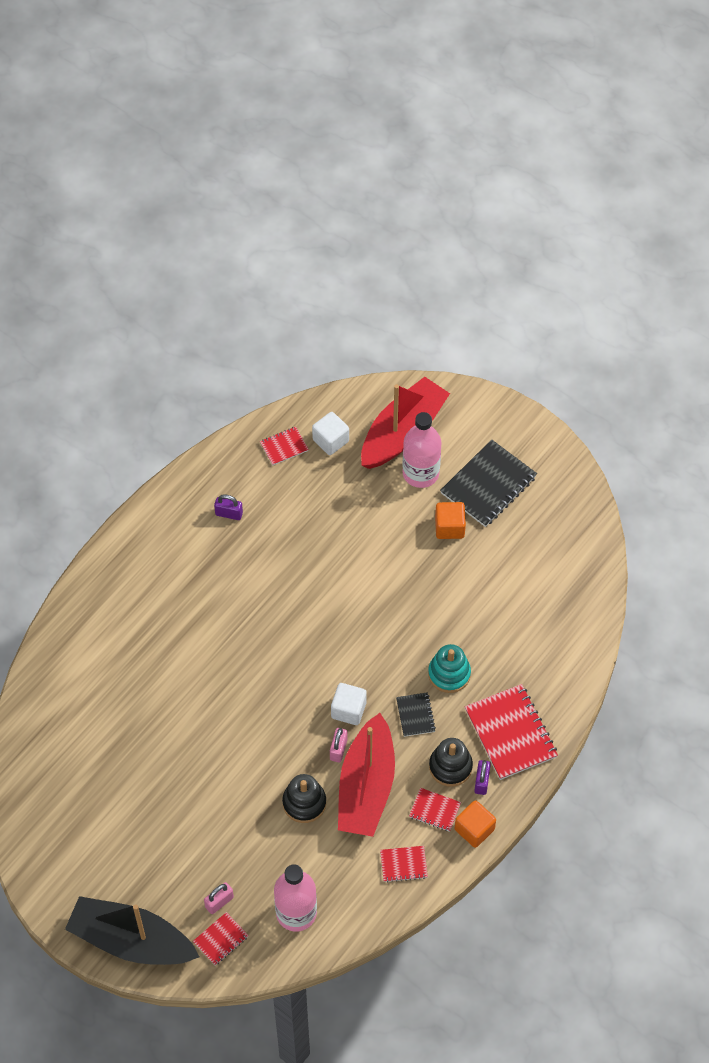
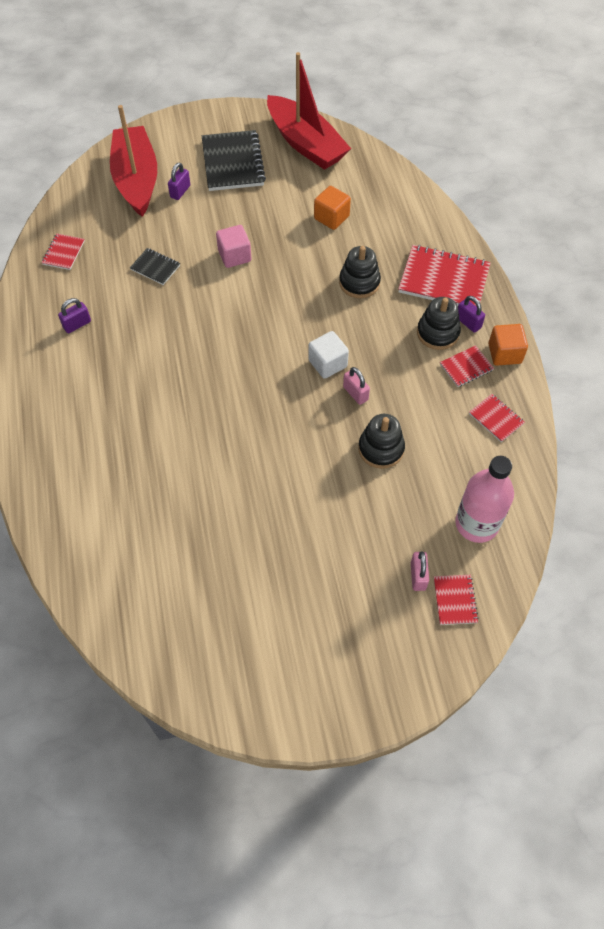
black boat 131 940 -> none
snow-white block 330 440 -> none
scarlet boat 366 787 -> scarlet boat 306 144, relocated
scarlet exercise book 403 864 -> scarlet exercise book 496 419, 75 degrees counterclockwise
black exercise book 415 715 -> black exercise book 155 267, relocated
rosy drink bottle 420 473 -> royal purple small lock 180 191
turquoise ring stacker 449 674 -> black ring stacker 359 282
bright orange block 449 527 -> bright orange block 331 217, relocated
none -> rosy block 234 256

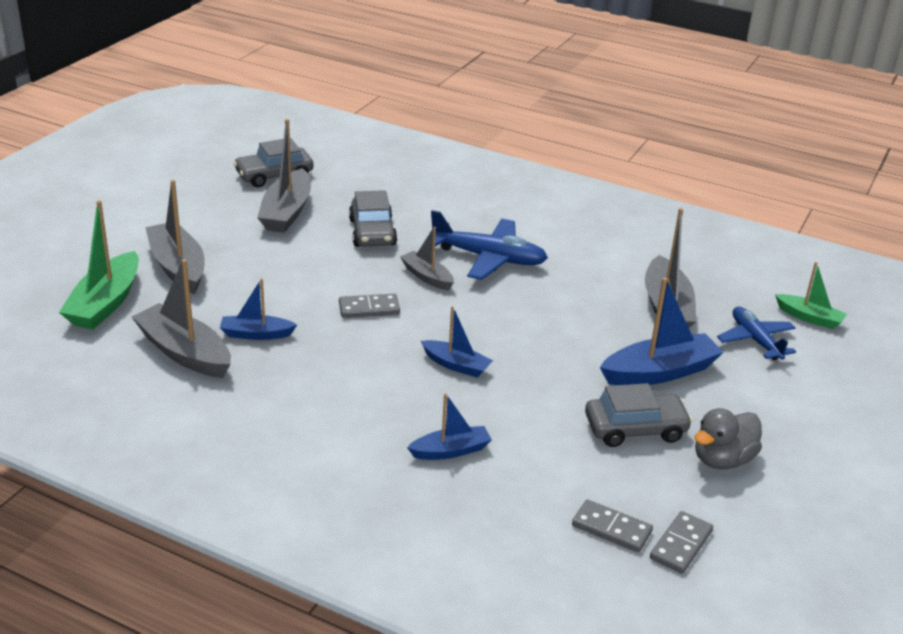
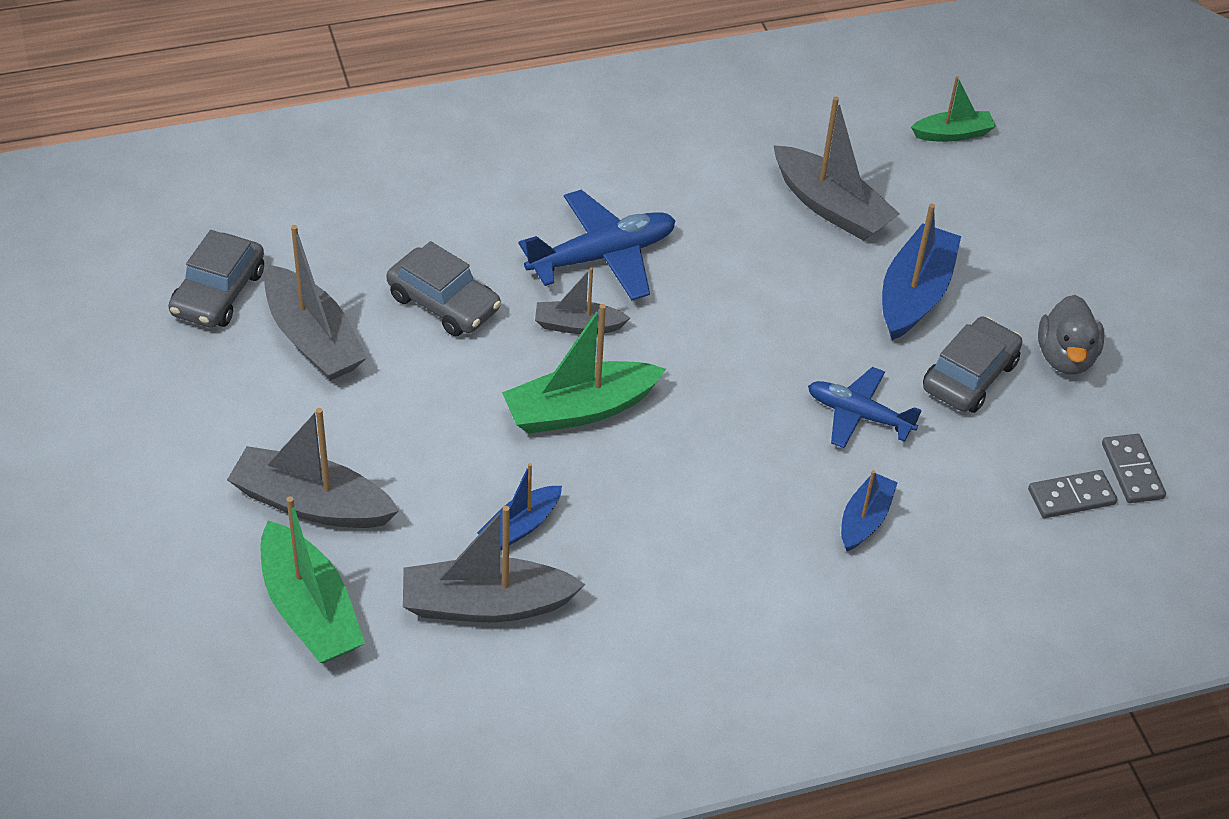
grey domino 369 308 -> green boat 580 410
royal blue boat 456 365 -> none
royal blue aeroplane 755 340 -> royal blue aeroplane 858 415, relocated

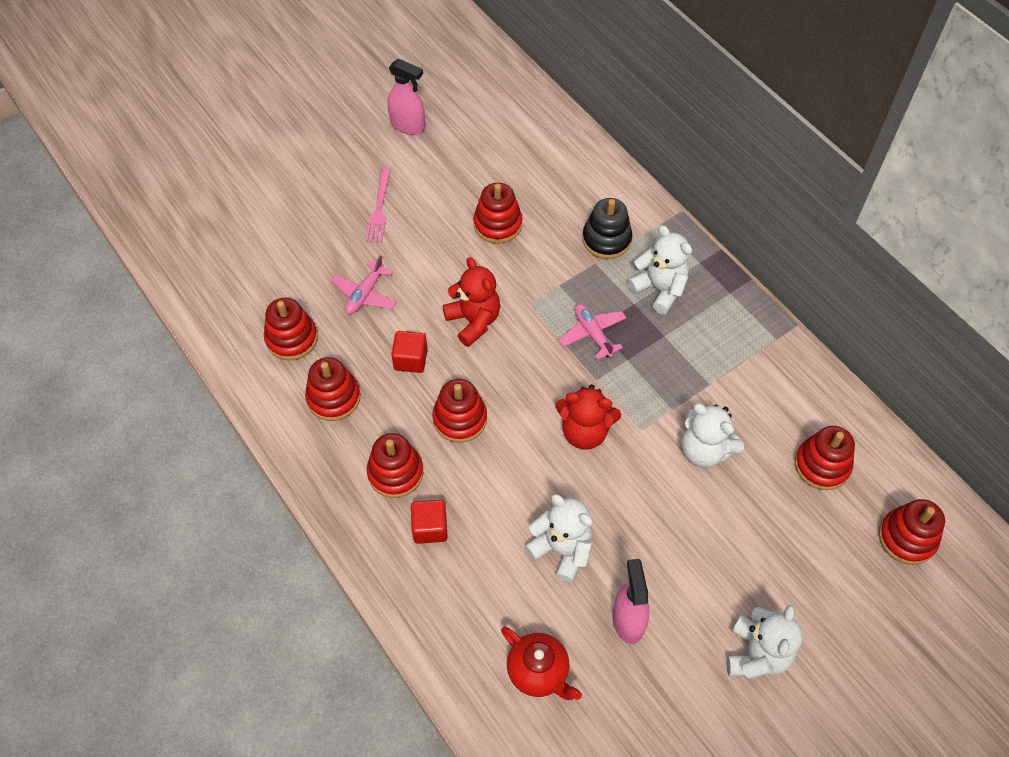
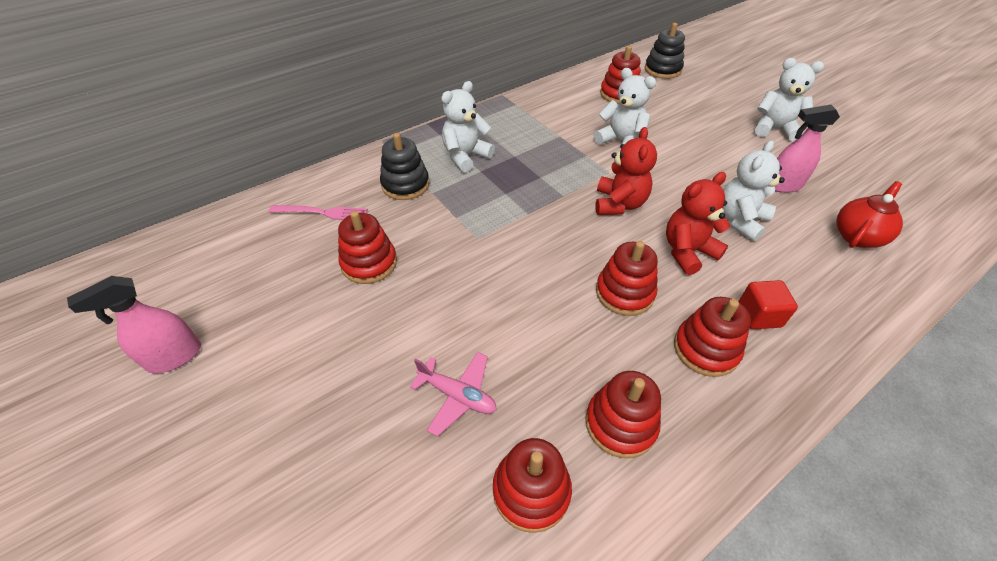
rosy fork 379 208 -> rosy fork 323 212, relocated
rosy spray cleaner 408 125 -> rosy spray cleaner 174 357, 150 degrees counterclockwise
scarlet block 410 360 -> none
scarlet teddy bear 473 321 -> scarlet teddy bear 687 252, relocated
rosy aeroplane 592 334 -> none
snow-white teddy bear 704 450 -> snow-white teddy bear 620 141, 90 degrees counterclockwise
scarlet ring stacker 907 538 -> black ring stacker 662 70

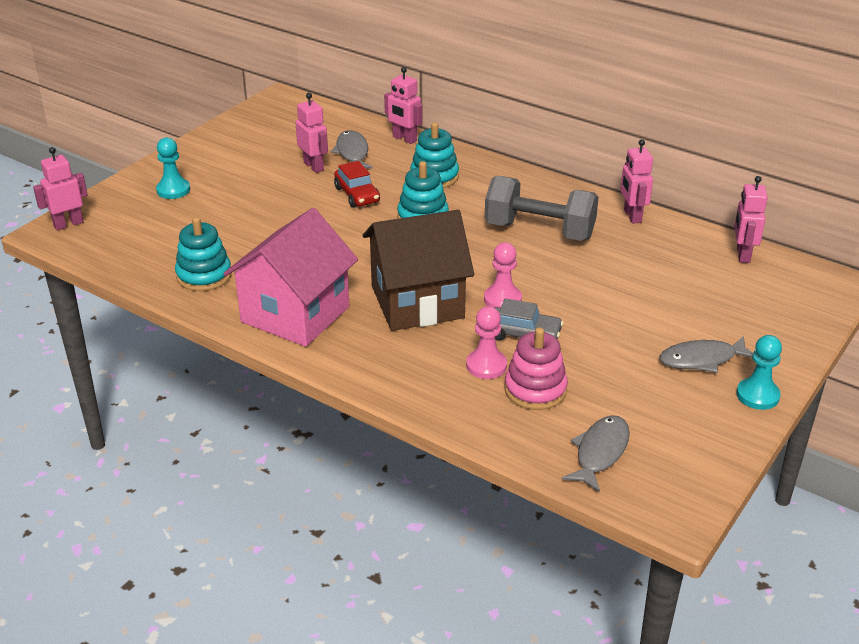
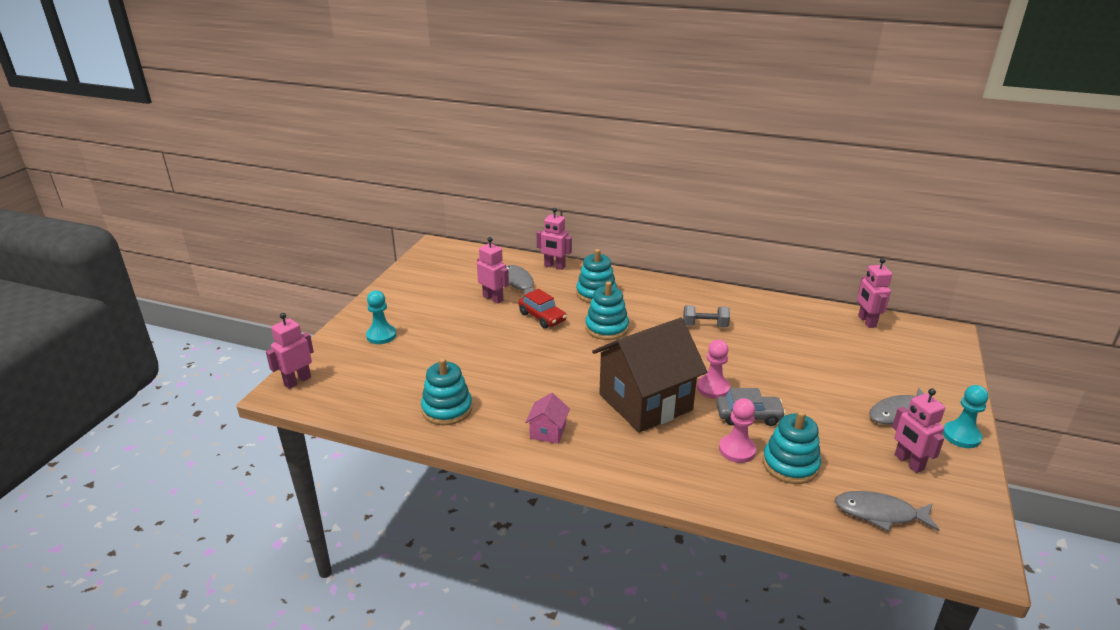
rosy house 295 314 -> rosy house 548 432, x0.41
grey dumbbell 539 231 -> grey dumbbell 705 325, x0.51
rosy ring stacker 535 390 -> turquoise ring stacker 790 465
grey toy fish 600 452 -> grey toy fish 880 513, 90 degrees counterclockwise
rosy robot figure 632 216 -> rosy robot figure 908 462, relocated

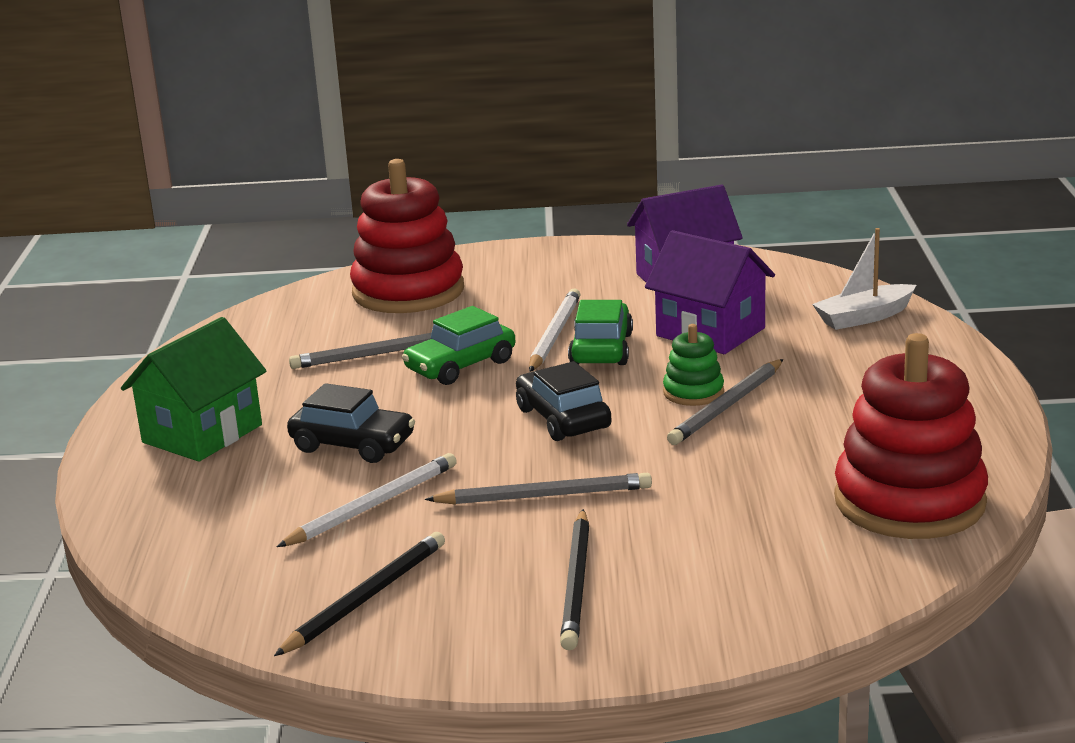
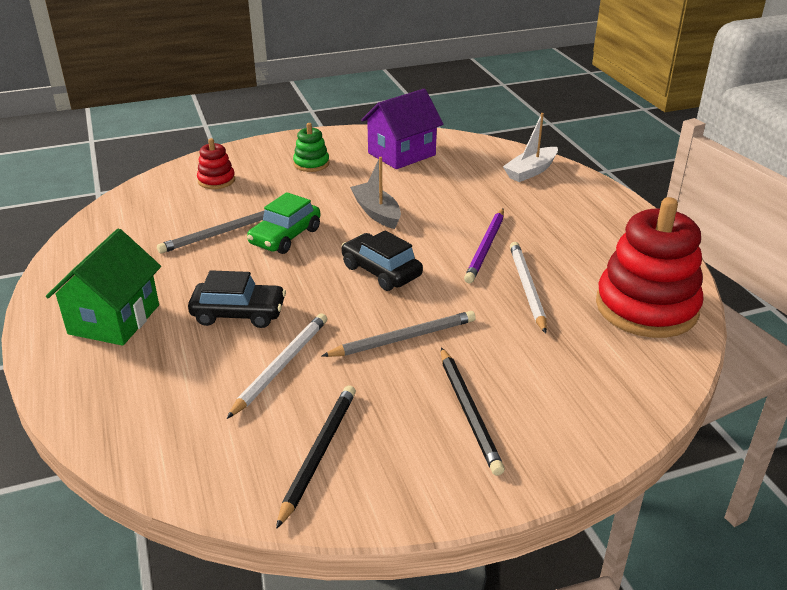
scarlet ring stacker 408 291 -> scarlet ring stacker 216 180, x0.47
snow-white wooden pencil 554 334 -> snow-white wooden pencil 527 288, relocated
green automobile 601 349 -> grey boat 376 212
royal purple house 710 332 -> none
green ring stacker 693 392 -> green ring stacker 311 164, relocated
grey wooden pencil 727 406 -> royal purple wooden pencil 486 248

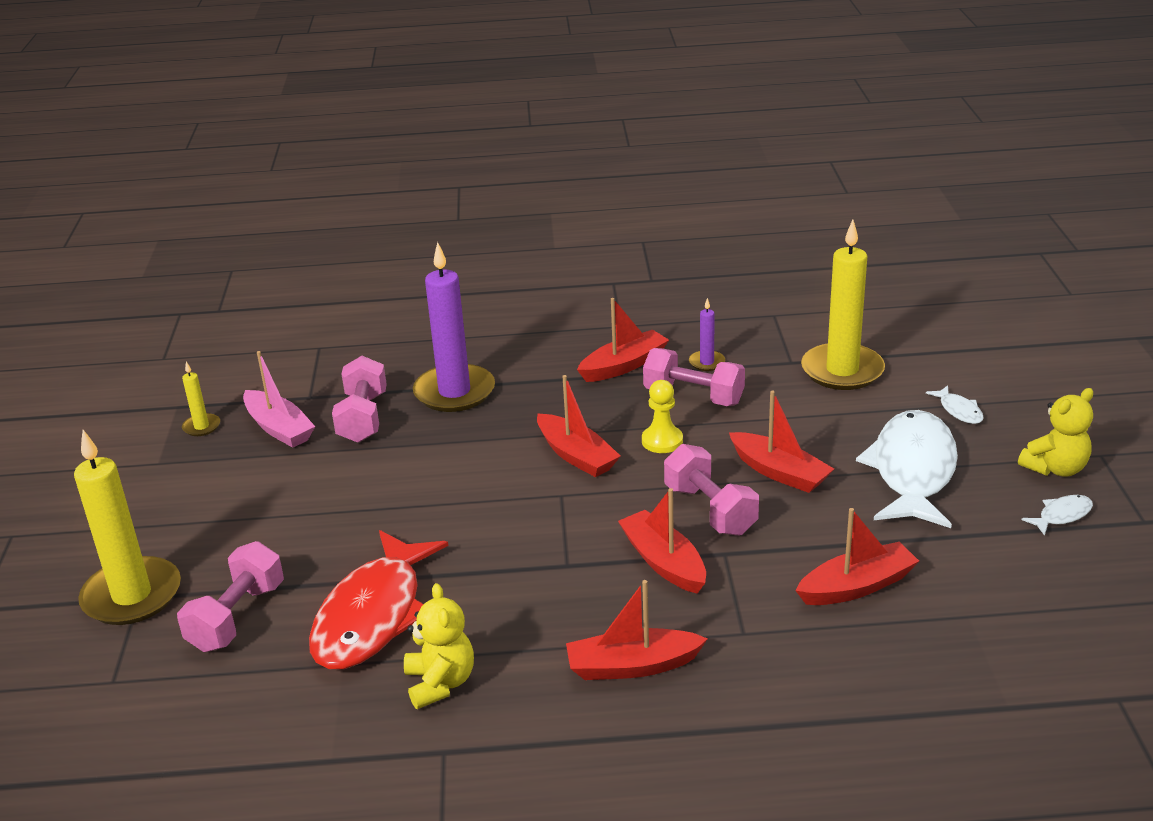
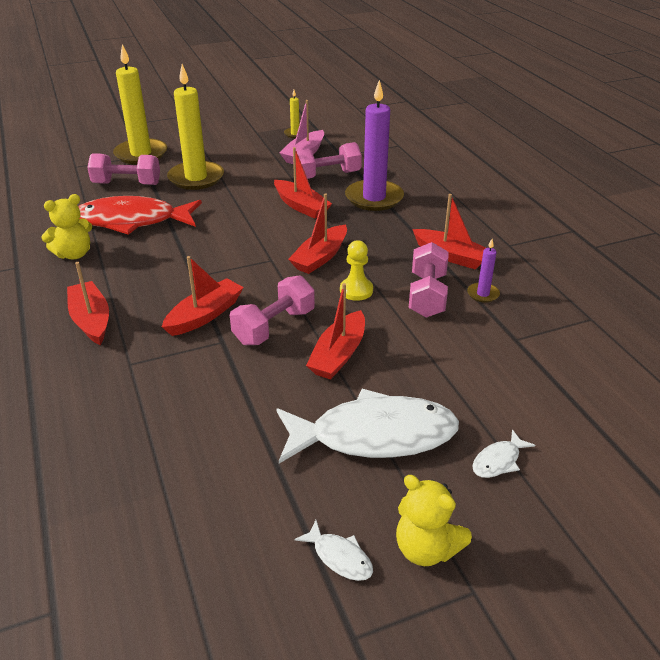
scarlet boat 857 586 -> scarlet boat 301 206, relocated
golden wax candle 842 371 -> golden wax candle 196 178, relocated

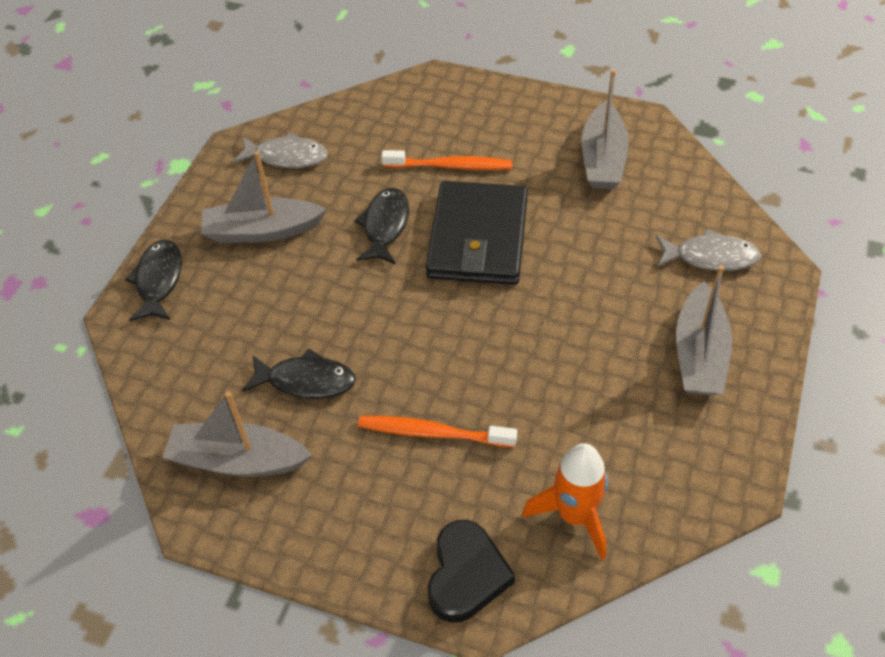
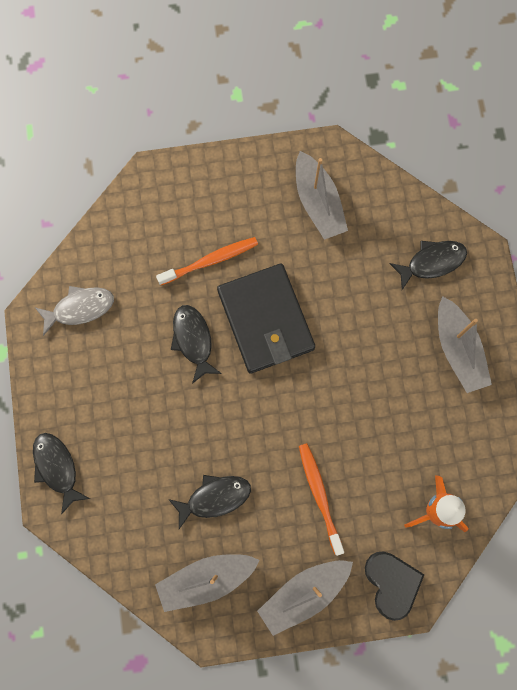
grey boat 262 231 -> grey boat 304 593, relocated
bright orange dental brush 433 433 -> bright orange dental brush 319 495, 90 degrees clockwise
grey toy fish 710 257 -> black toy fish 432 262

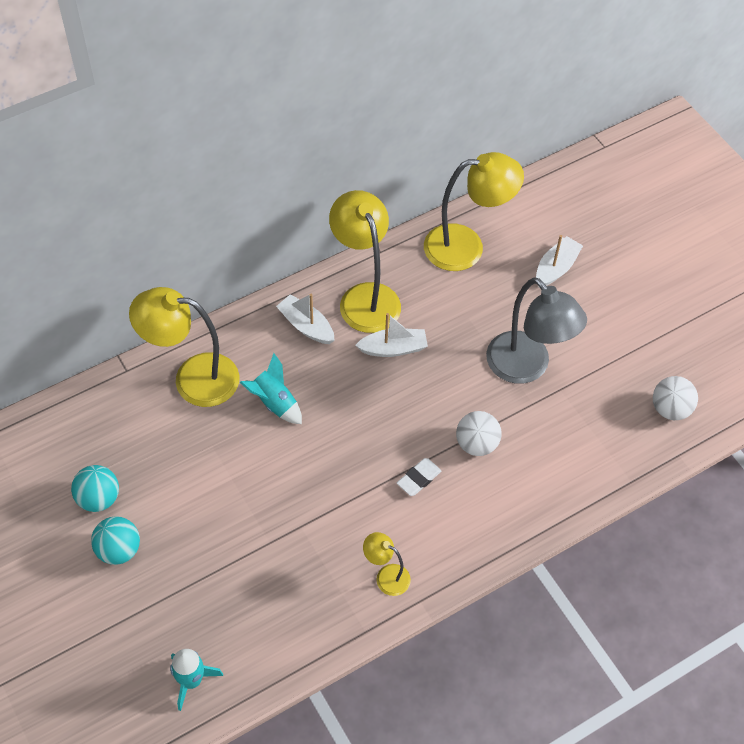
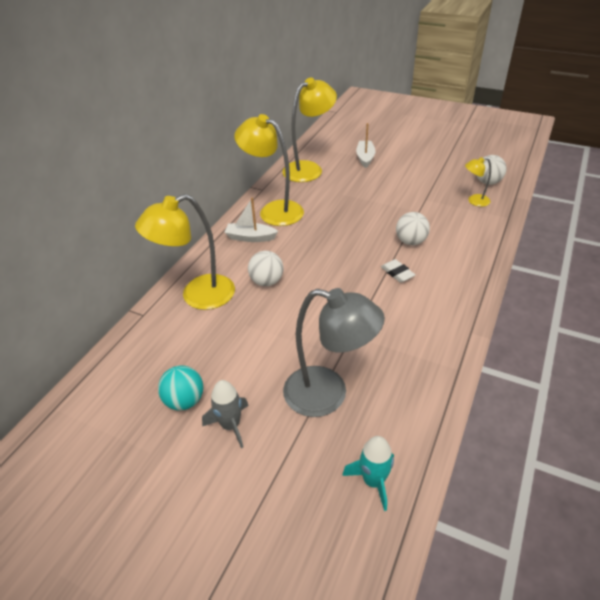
turquoise sphere 119 550 -> grey toy rocket 230 425
turquoise toy rocket 274 402 -> snow-white sphere 267 281
snow-white boat 393 348 -> none
golden desk lamp 386 576 -> golden desk lamp 474 201, relocated
snow-white eraser 418 478 -> snow-white eraser 397 273, 45 degrees counterclockwise
grey desk lamp 526 367 -> grey desk lamp 328 395, relocated

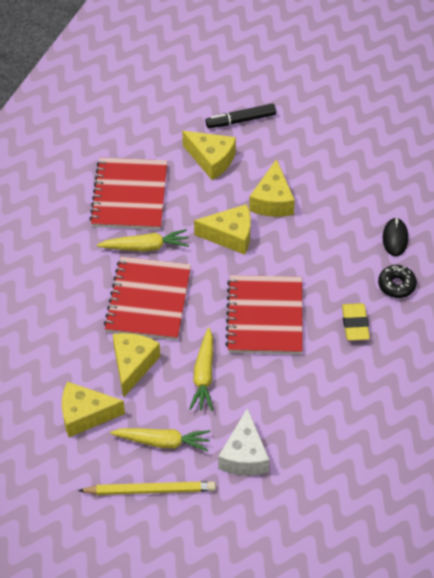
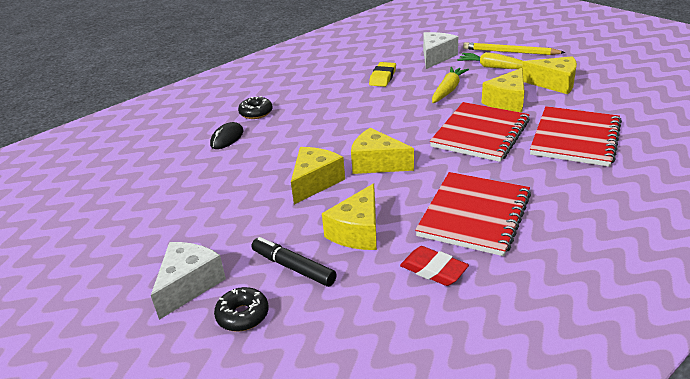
golden toy carrot 145 247 -> none
golden piece of cheese 211 160 -> golden piece of cheese 357 231, 120 degrees counterclockwise
black marker pen 241 120 -> black marker pen 293 267, 150 degrees counterclockwise
scarlet exercise book 264 316 -> scarlet exercise book 575 138, relocated
golden eraser 355 324 -> golden eraser 383 77, relocated
none -> snow-white piece of cheese 189 285
none -> black glazed donut 243 315
none -> scarlet eraser 433 270

